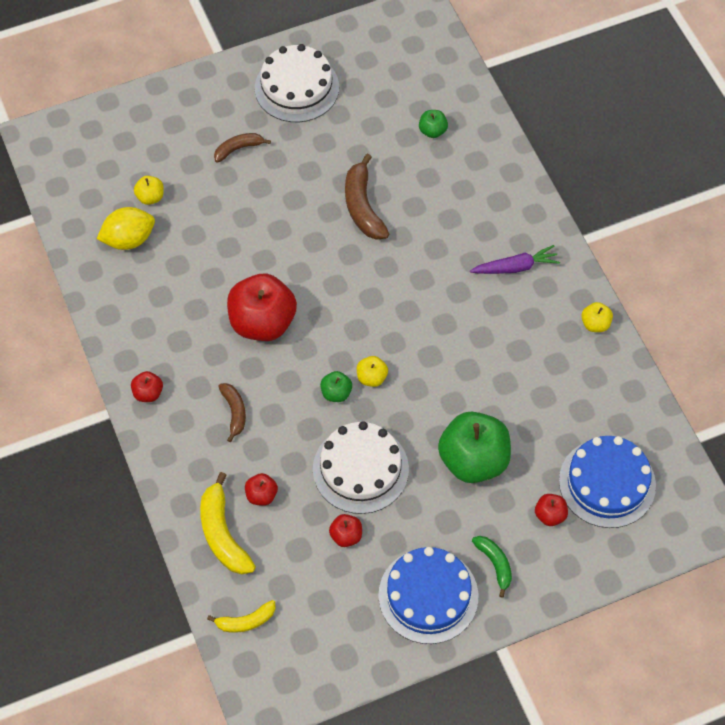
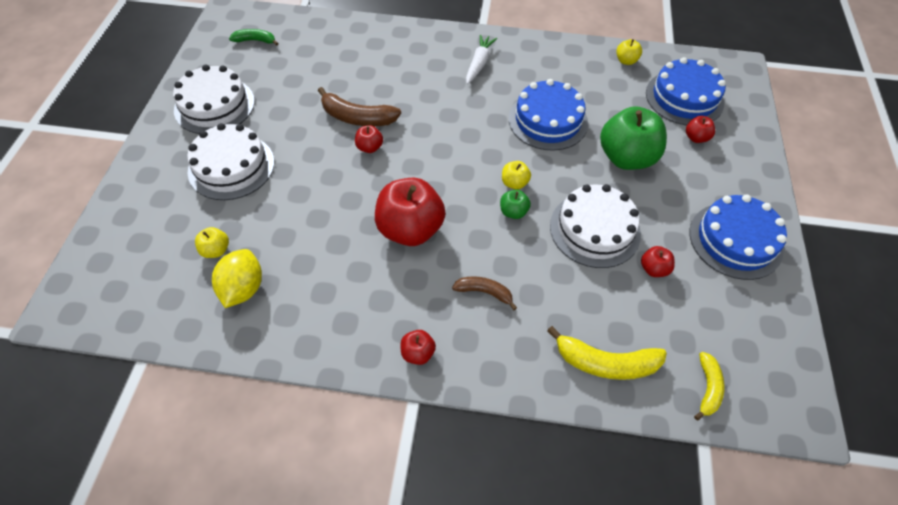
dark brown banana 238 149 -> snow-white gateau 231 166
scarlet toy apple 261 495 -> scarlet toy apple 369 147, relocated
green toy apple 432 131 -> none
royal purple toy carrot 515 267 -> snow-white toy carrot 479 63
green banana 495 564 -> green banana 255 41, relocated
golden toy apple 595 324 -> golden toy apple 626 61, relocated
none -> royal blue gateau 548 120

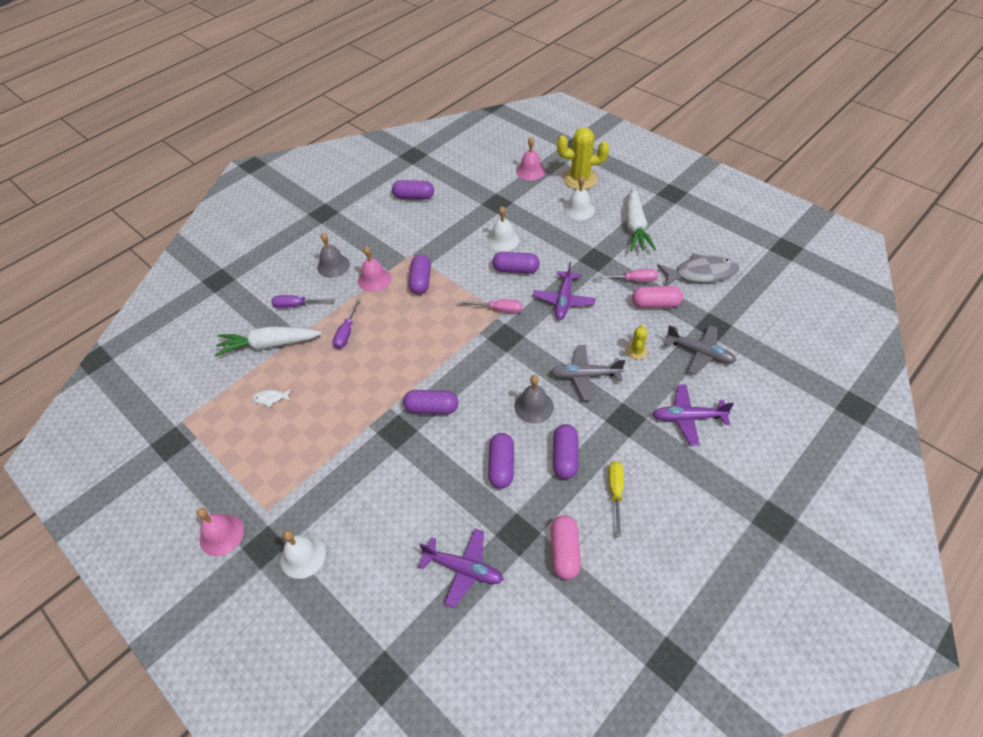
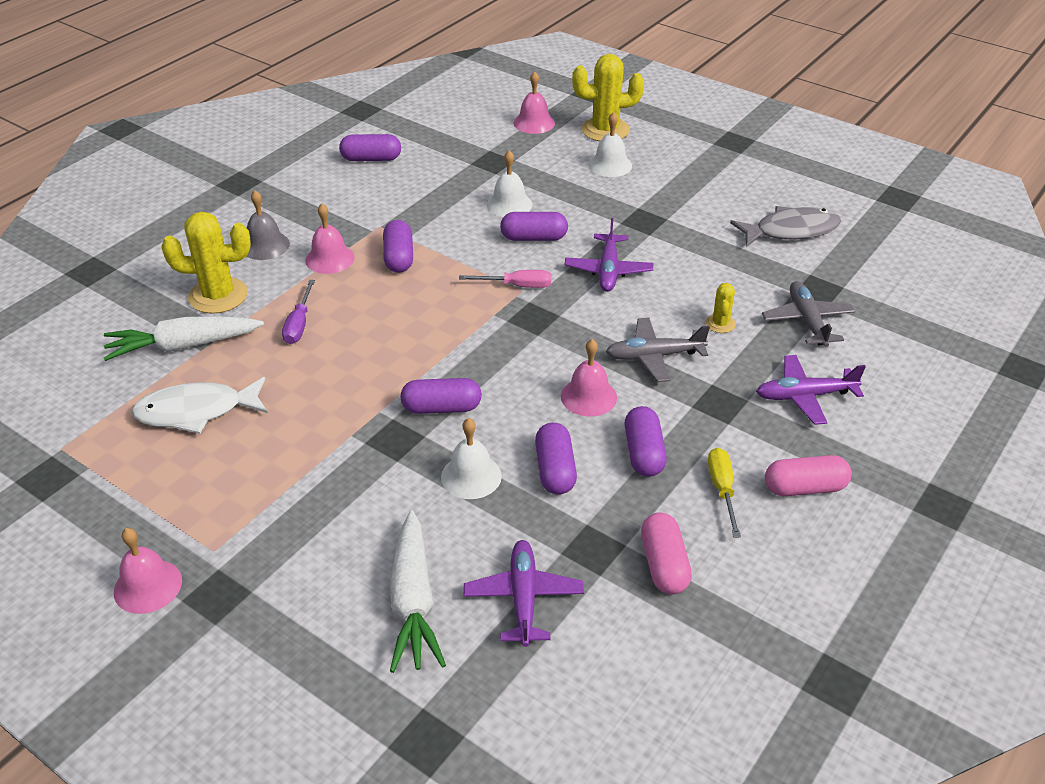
snow-white toy fish 270 398 -> snow-white toy fish 196 411, x2.29
royal purple screwdriver 297 305 -> golden prickly plant 218 296
snow-white bell 303 556 -> snow-white bell 471 476, relocated
royal purple aeroplane 464 569 -> royal purple aeroplane 523 597, 105 degrees counterclockwise
grey bell 534 406 -> rosy bell 588 396
rosy screwdriver 633 280 -> none
snow-white toy carrot 635 227 -> snow-white toy carrot 413 602, relocated
rosy capsule 655 304 -> rosy capsule 805 488, relocated
grey aeroplane 700 353 -> grey aeroplane 807 321, 120 degrees counterclockwise

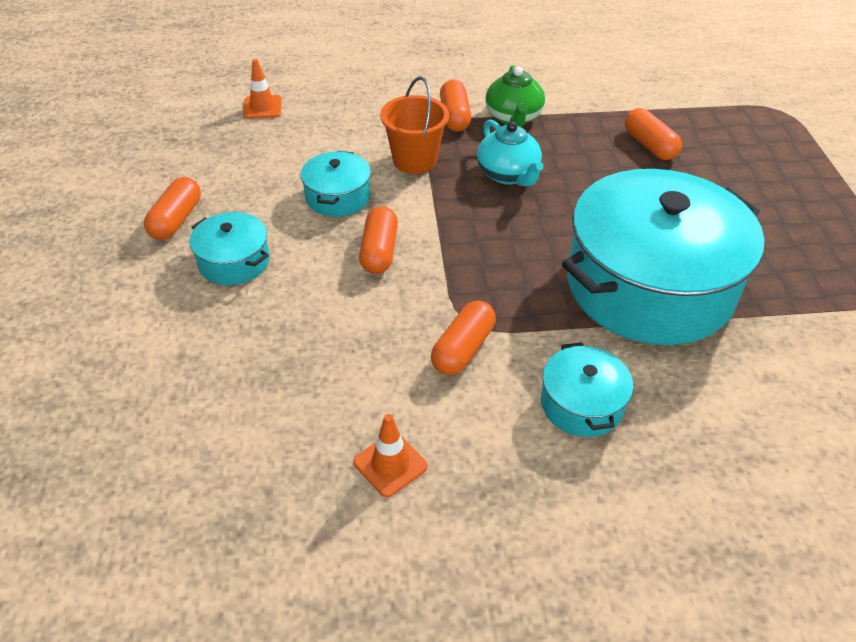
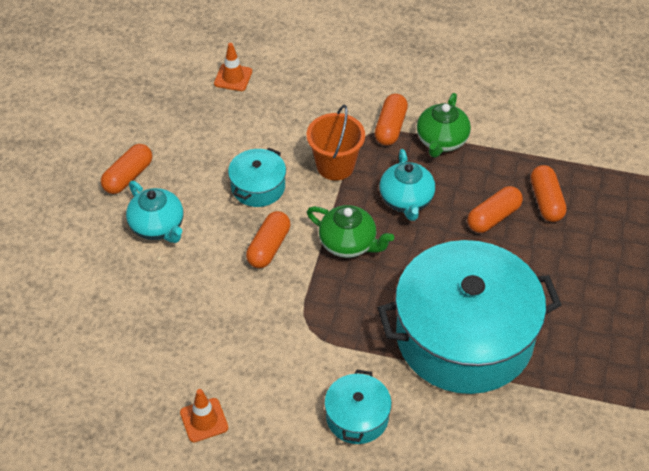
turquoise cooking pot 234 261 -> turquoise tea pot 157 227
bright orange capsule 463 349 -> bright orange capsule 493 217, relocated
none -> green tea pot 348 243

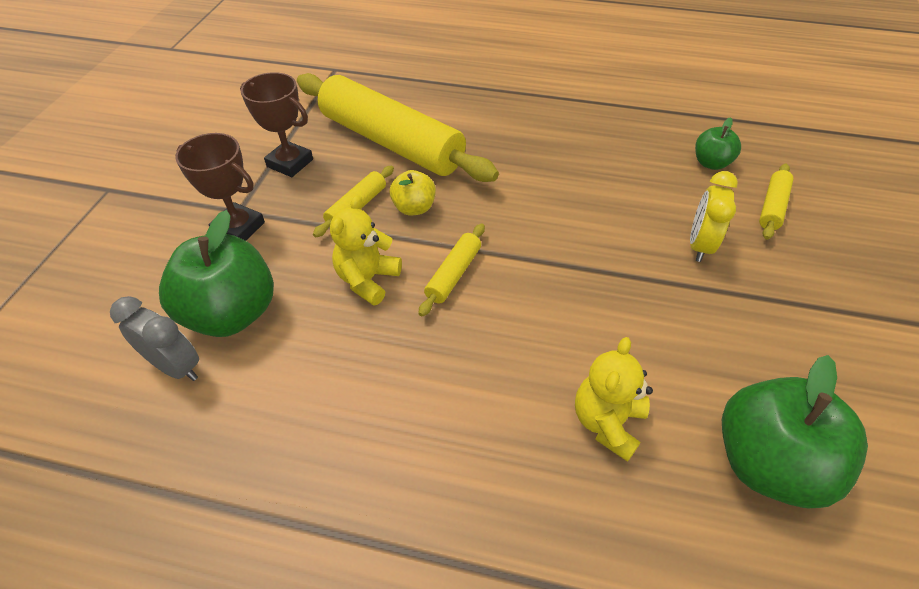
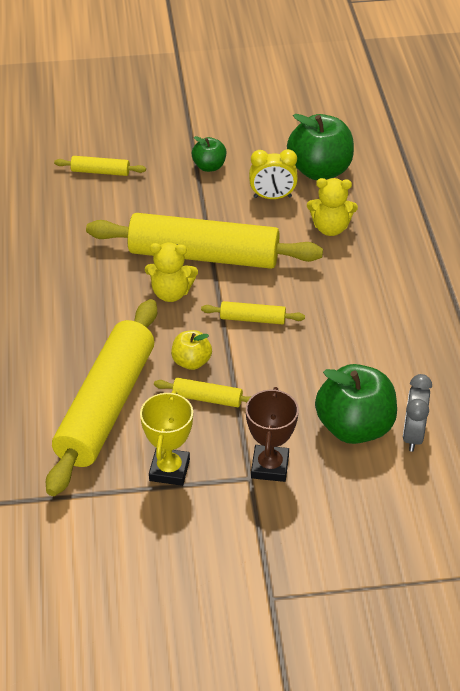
dark brown prize cup 290 163 -> golden prize cup 169 470
golden teddy bear 367 280 -> golden teddy bear 171 293, relocated
golden bedside clock 699 245 -> golden bedside clock 272 197, relocated
green toy apple 710 163 -> green toy apple 209 166, relocated
none -> golden rolling pin 204 255

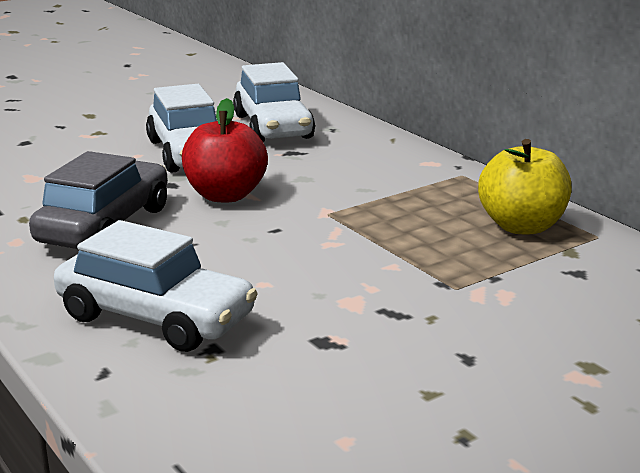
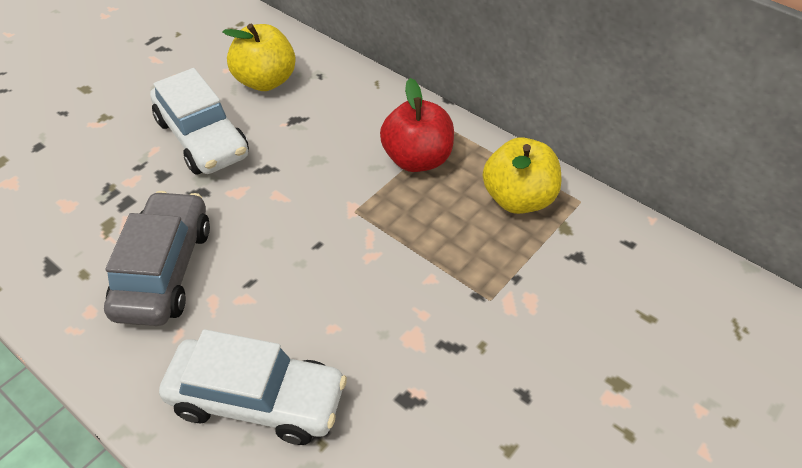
scarlet toy apple 225 195 -> scarlet toy apple 417 159, relocated
snow-white automobile 273 127 -> golden toy apple 265 81

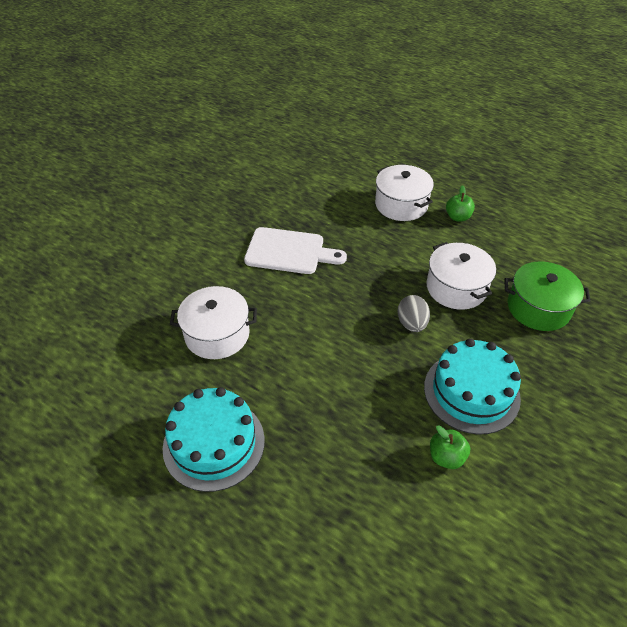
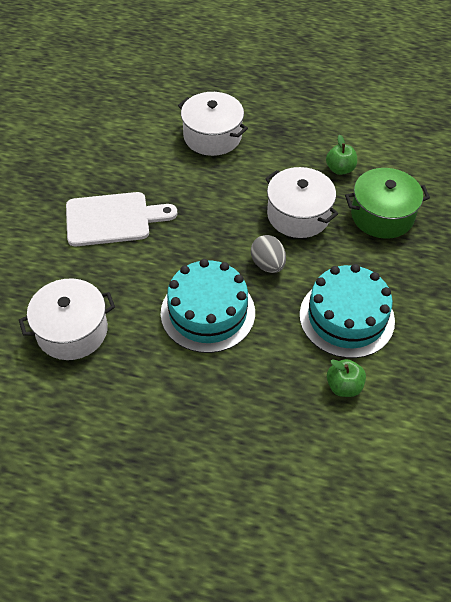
turquoise gateau 214 443 -> turquoise gateau 208 312, relocated
green toy apple 457 217 -> green toy apple 340 169, relocated

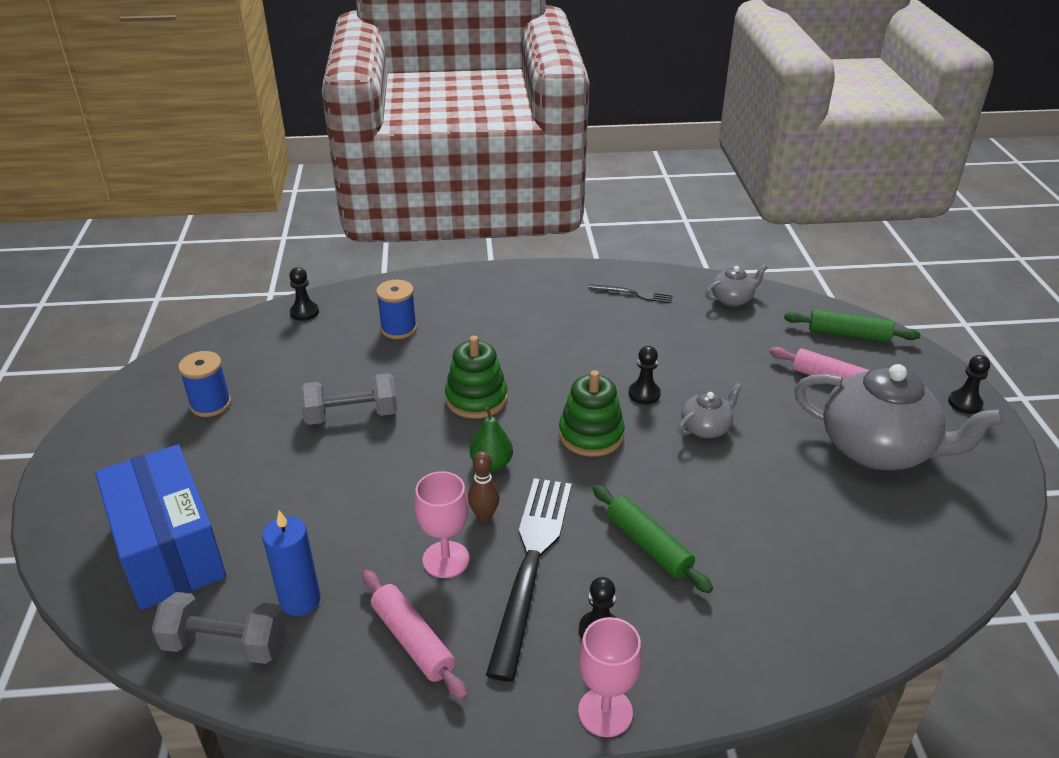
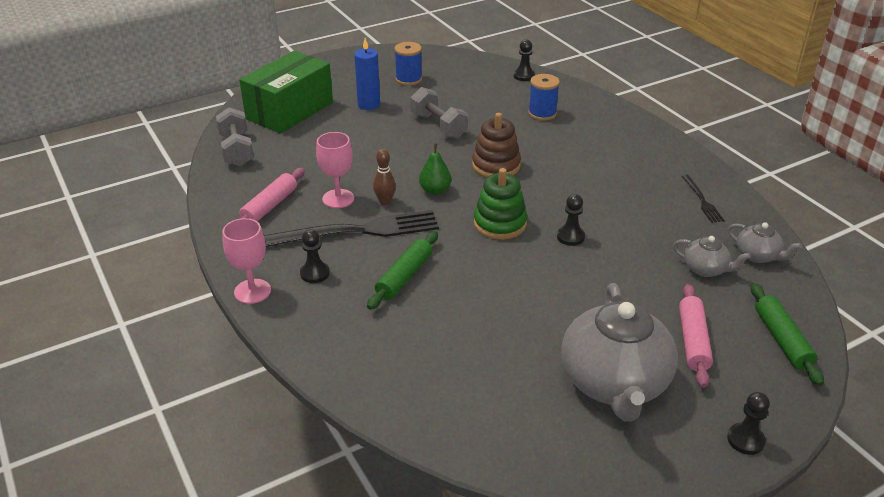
royal blue box 169 549 -> green box 290 111
royal blue wax candle 300 600 -> royal blue wax candle 369 105, relocated
green ring stacker 476 399 -> dark brown ring stacker 496 165
grey tea pot 706 428 -> grey tea pot 705 269, relocated

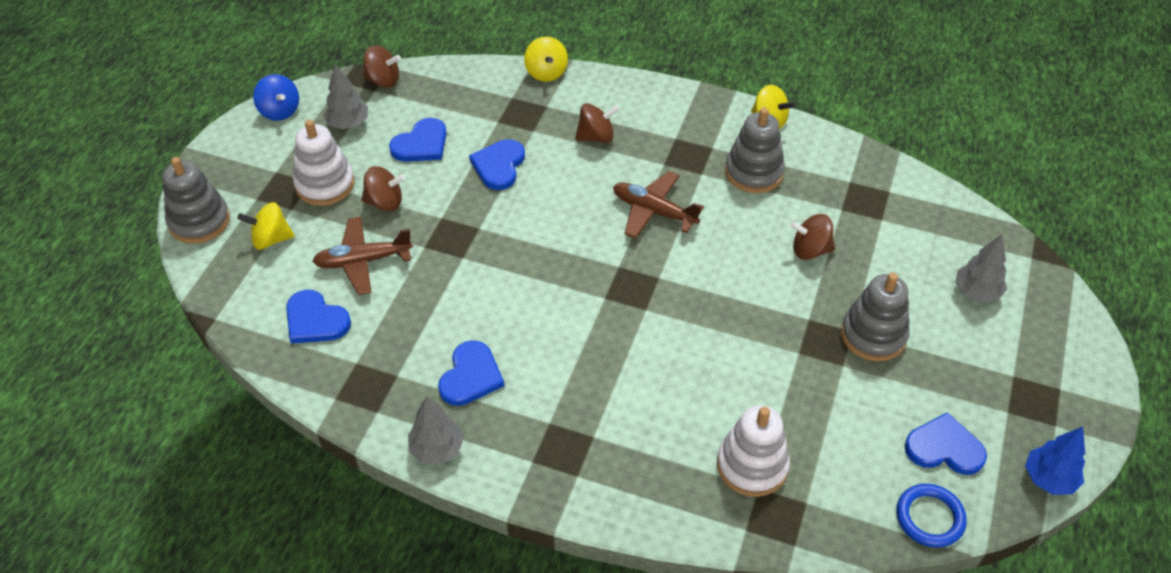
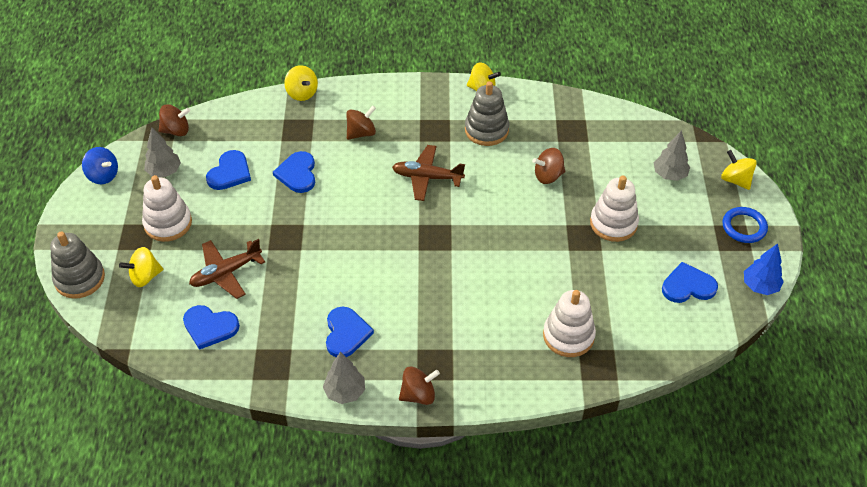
dark brown toy top 385 202 -> dark brown toy top 418 395, relocated
grey ring stacker 873 335 -> snow-white ring stacker 613 223
royal blue hoop 929 518 -> royal blue hoop 744 227, relocated
none -> golden toy top 735 180

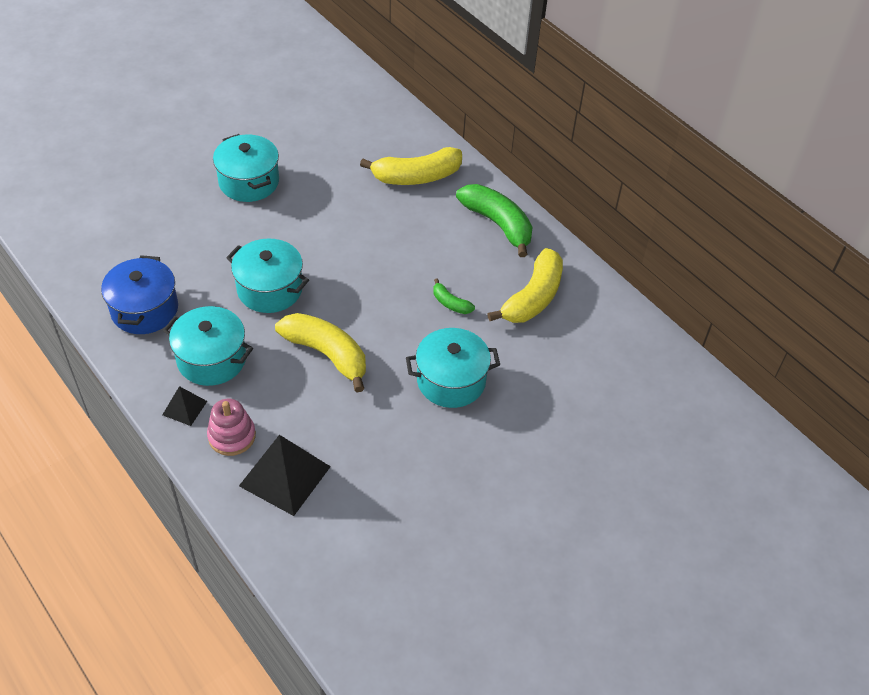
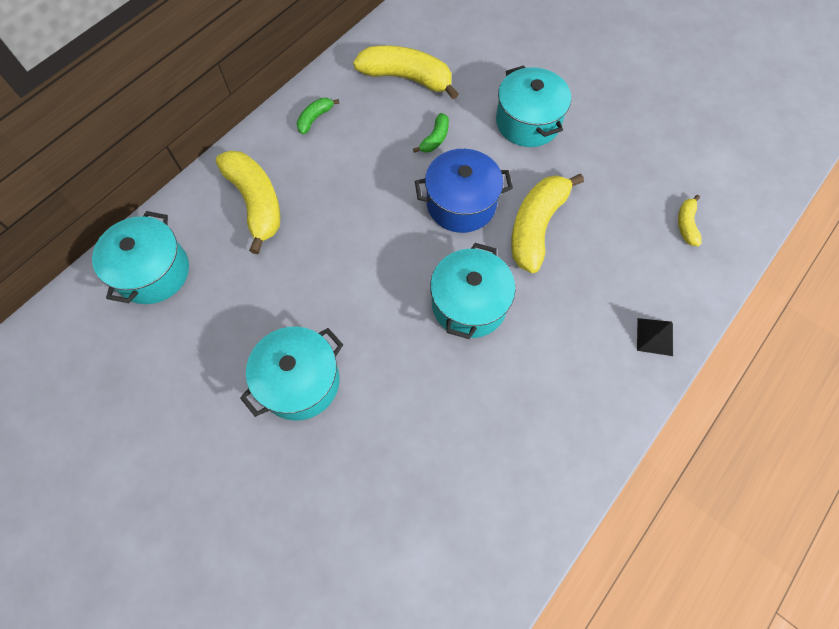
royal blue cooking pot 144 309 -> royal blue cooking pot 461 204, relocated
turquoise cooking pot 212 359 -> turquoise cooking pot 153 272, relocated
rosy ring stacker 232 436 -> none
black solid pyramid 285 476 -> golden banana 686 224
green banana 498 224 -> green banana 315 118, x0.48

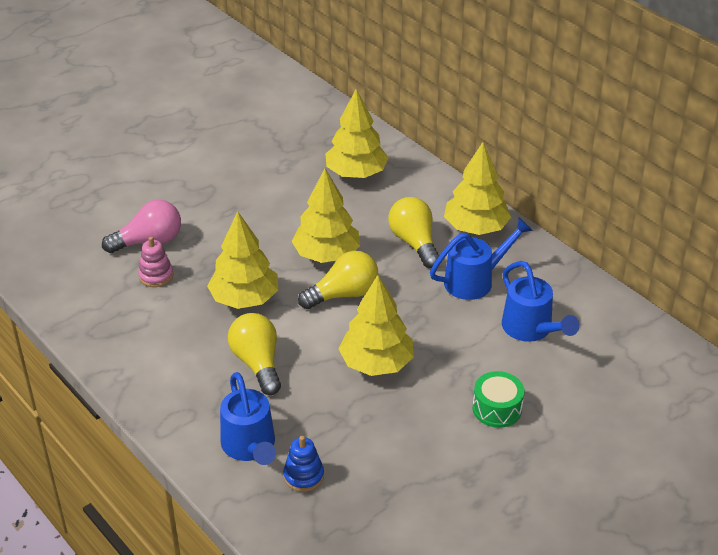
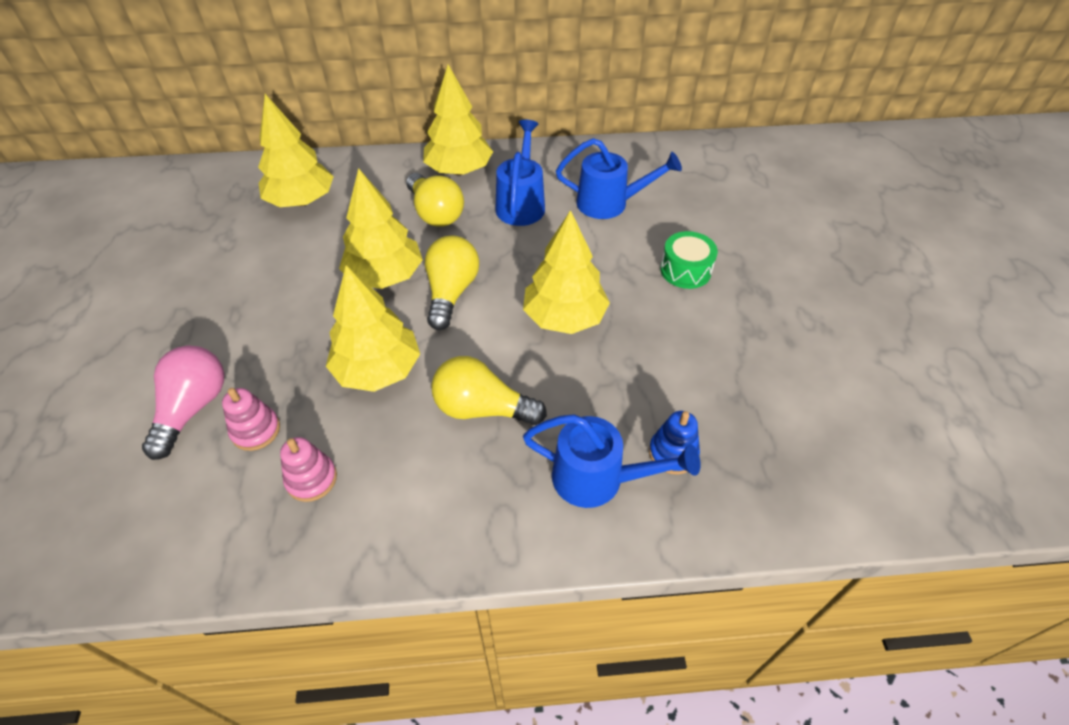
golden lightbulb 414 243 -> golden lightbulb 435 213, 135 degrees counterclockwise
none -> rosy ring stacker 311 479

